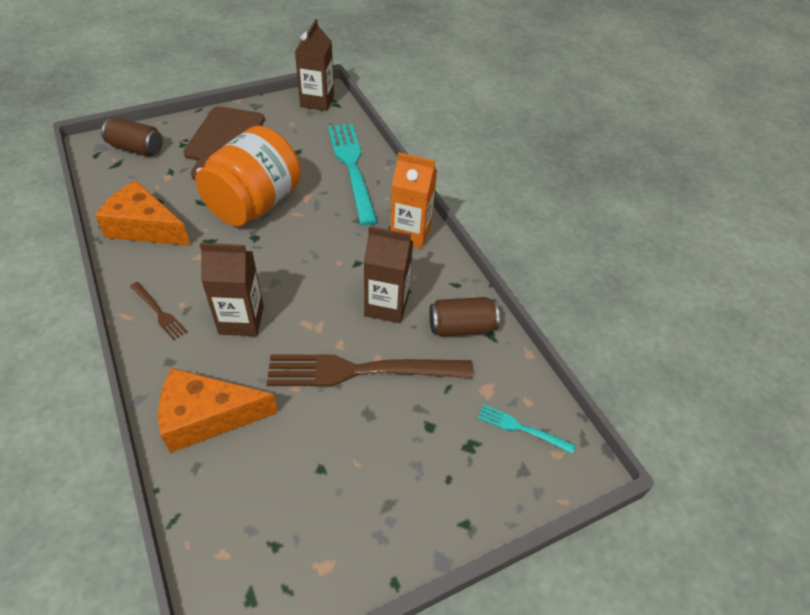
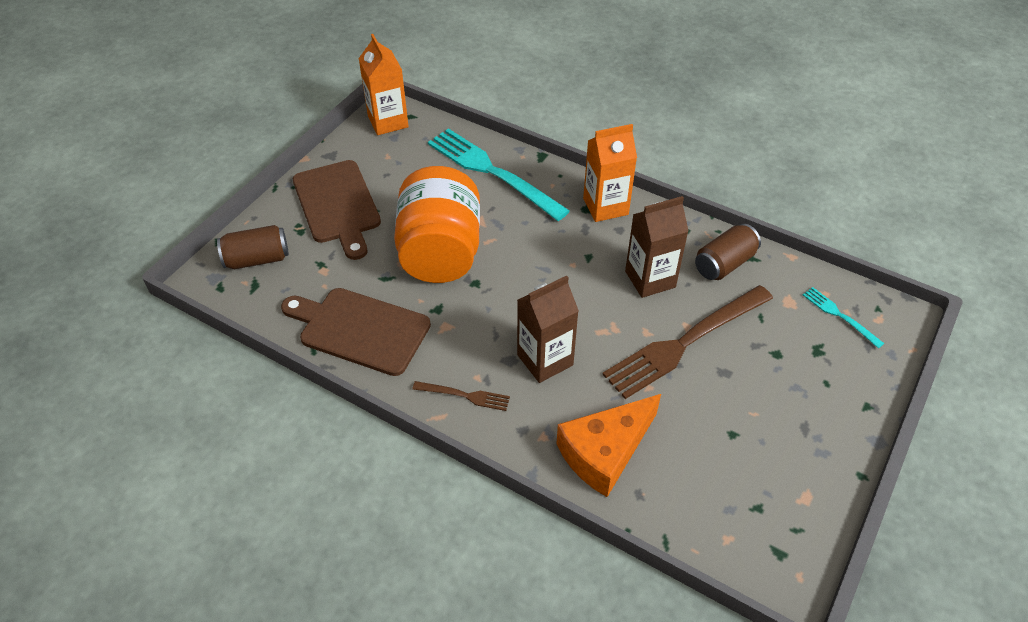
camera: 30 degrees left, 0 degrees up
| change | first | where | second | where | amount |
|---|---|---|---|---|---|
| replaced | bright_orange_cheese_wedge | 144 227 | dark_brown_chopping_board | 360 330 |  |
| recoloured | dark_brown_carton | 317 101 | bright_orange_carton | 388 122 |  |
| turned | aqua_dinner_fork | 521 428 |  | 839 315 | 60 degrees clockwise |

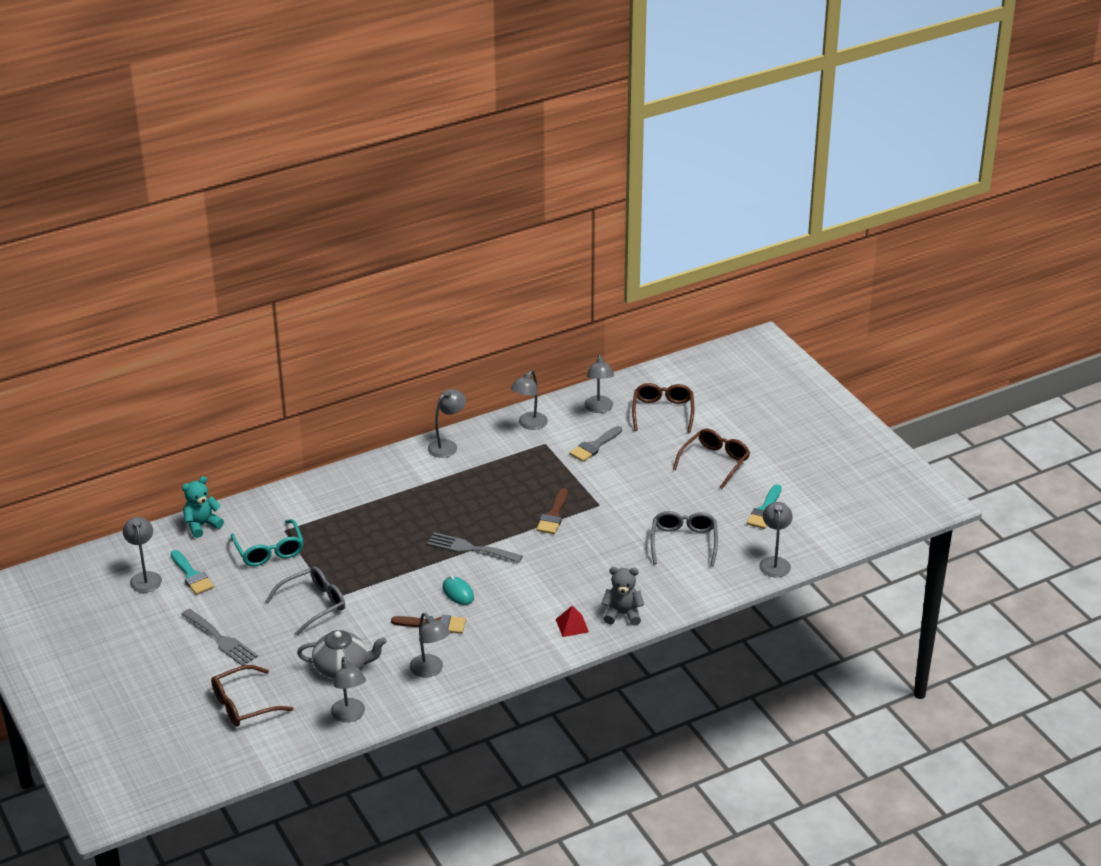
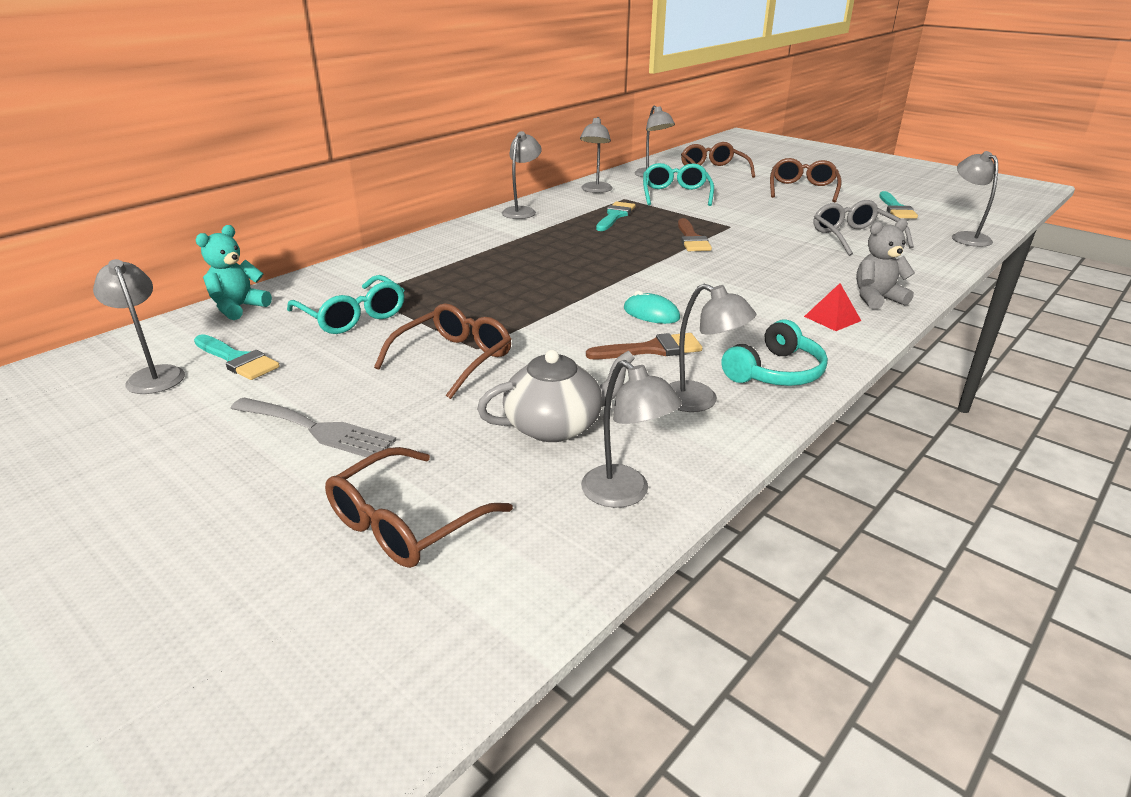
camera: 20 degrees left, 5 degrees down
| change | first | where | second | where | amount |
|---|---|---|---|---|---|
| recoloured | ash-grey_eyeglasses | 313 604 | dark_brown_eyeglasses | 454 359 |  |
| removed | ash-grey_dinner_fork | 470 548 |  |  |  |
| replaced | ash-grey_paint_brush | 594 446 | aqua_eyeglasses | 675 194 |  |
| added |  |  | aqua_paint_brush | 615 216 |  |
| added |  |  | aqua_headset | 775 372 |  |

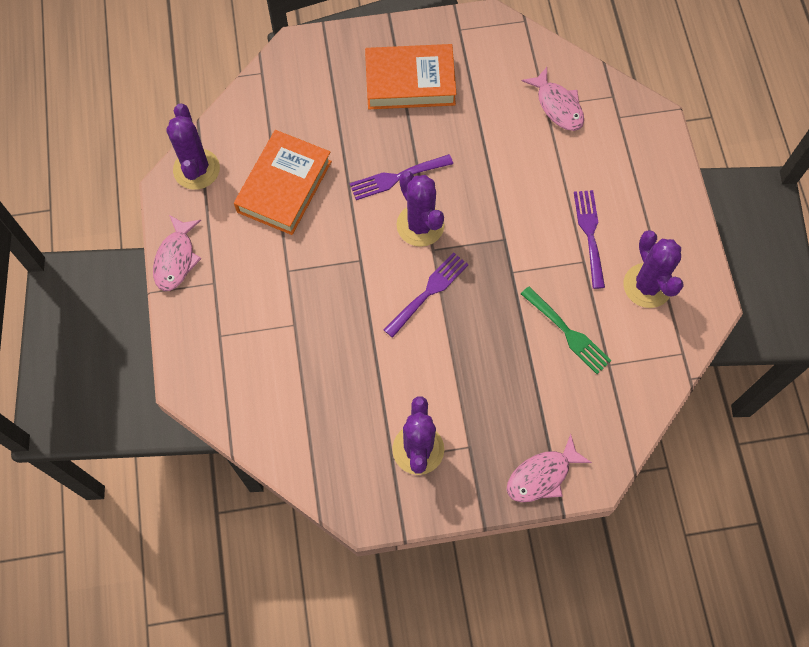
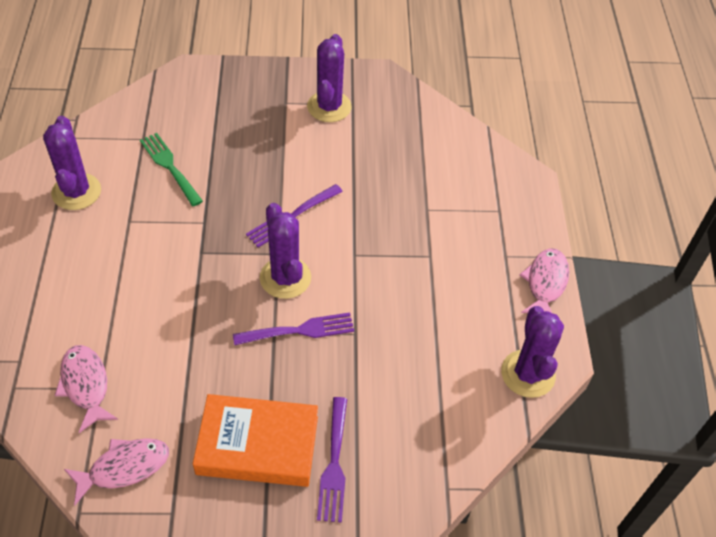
camera: 175 degrees left, 15 degrees down
| change | first | where | second | where | amount |
|---|---|---|---|---|---|
| removed | bright_orange_hardback | 284 186 |  |  |  |
| moved | rose-pink_fish_figure | 542 476 |  | 124 467 |  |
| moved | royal_purple_dinner_fork | 589 234 |  | 334 464 |  |

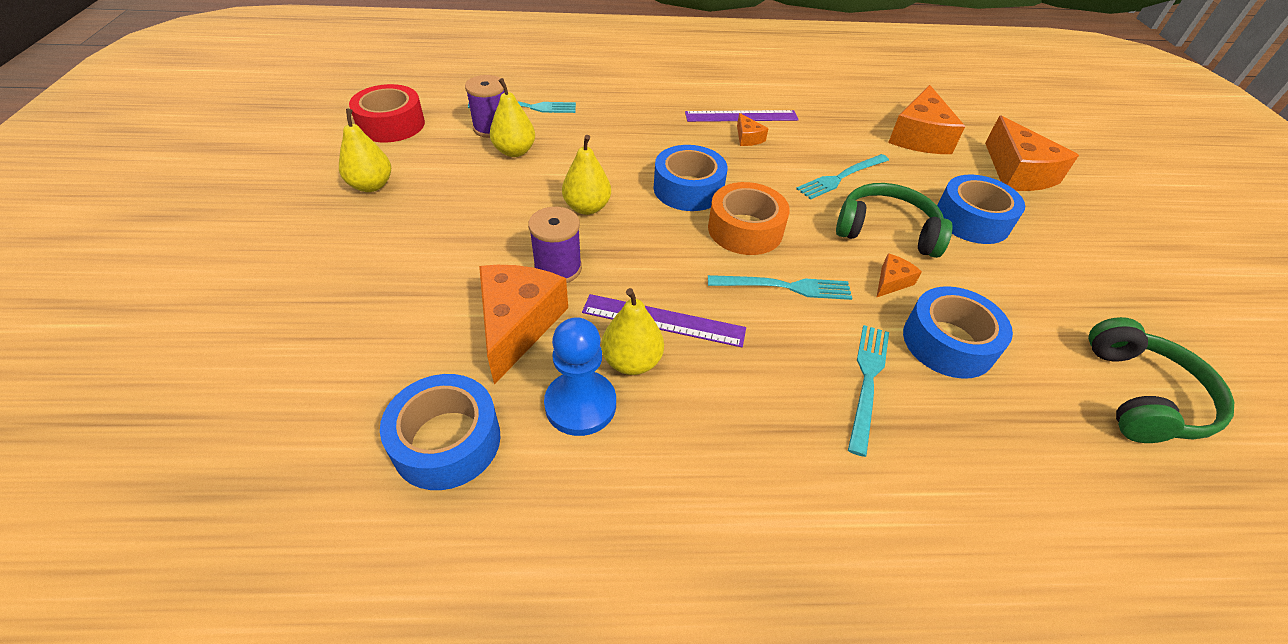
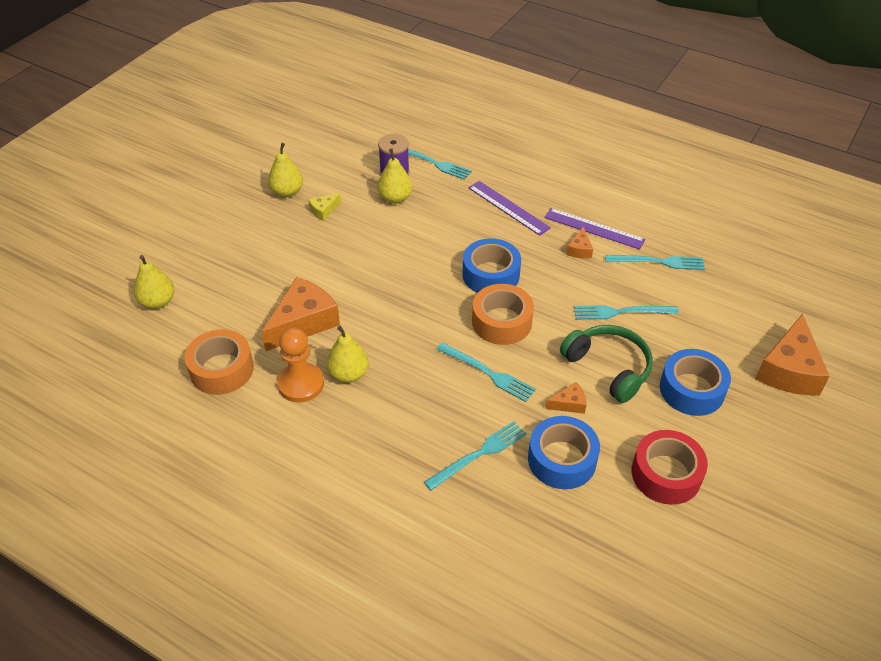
camera: 35 degrees right, 0 degrees up
| change | first | where | second | where | amount |
|---|---|---|---|---|---|
| moved | red_roll_of_tape | 391 124 |  | 666 474 |  |
| recoloured | blue_roll_of_tape | 447 441 | bright_orange_roll_of_tape | 221 369 |  |
| removed | royal_purple_spool | 558 268 |  |  |  |
| recoloured | blue_game_pawn | 580 405 | bright_orange_game_pawn | 301 384 |  |
| moved | bright_yellow_pear | 587 207 |  | 158 302 |  |
| moved | royal_purple_measuring_stick | 663 320 |  | 508 207 |  |
| removed | bright_orange_cheese_wedge | 919 136 |  |  |  |
| removed | leaf-green_headset | 1142 396 |  |  |  |
| added |  |  | bright_yellow_cheese_wedge | 323 211 |  |
| added |  |  | aqua_dinner_fork | 658 262 |  |

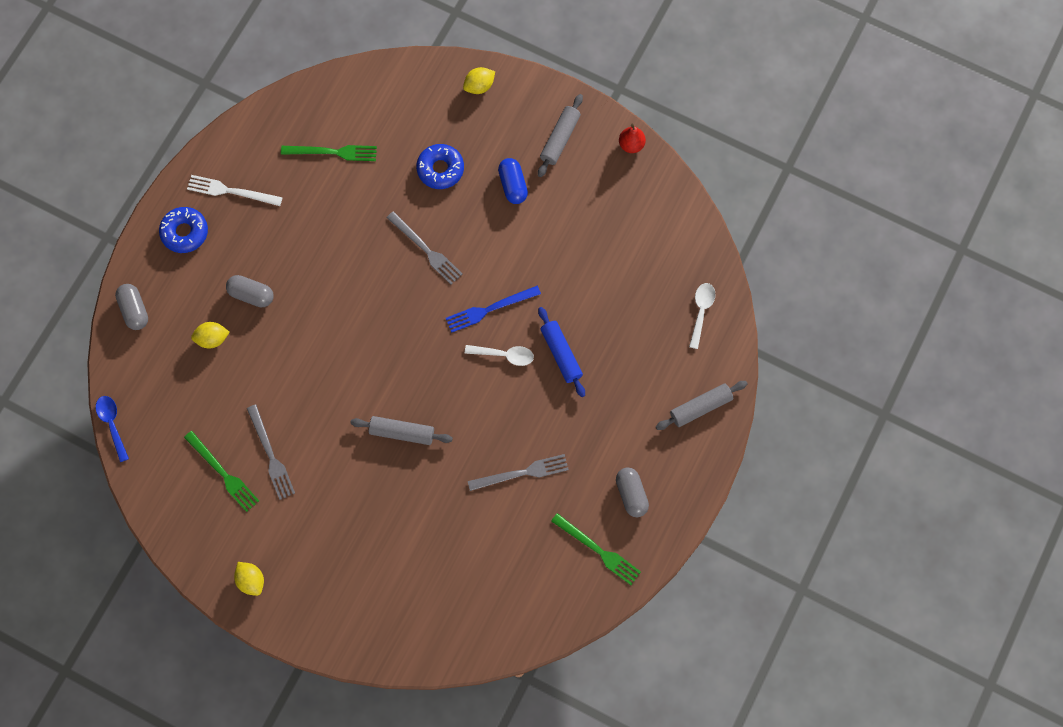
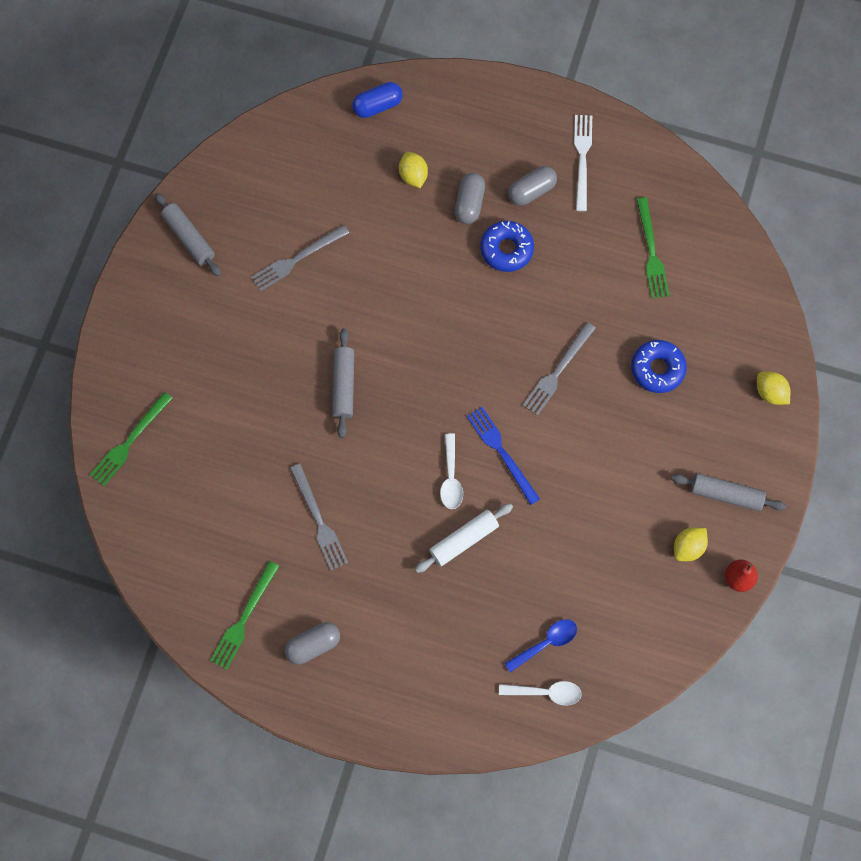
camera: 80 degrees right, 0 degrees up
| change | first | where | second | where | amount |
|---|---|---|---|---|---|
| moved | blue_tablespoon | 112 424 |  | 546 643 |  |
| moved | ash-grey_capsule | 134 310 |  | 531 191 |  |
| moved | blue_doughnut | 185 232 |  | 506 249 |  |
| moved | leaf-green_dinner_fork | 223 473 |  | 130 441 |  |
| moved | bright_yellow_citrus_fruit | 251 580 |  | 688 547 |  |
| moved | blue_capsule | 513 185 |  | 377 106 |  |
| recoloured | blue_pastry_roller | 561 354 | snow-white_pastry_roller | 464 540 |  |
| moved | ash-grey_pastry_roller | 700 407 |  | 189 238 |  |

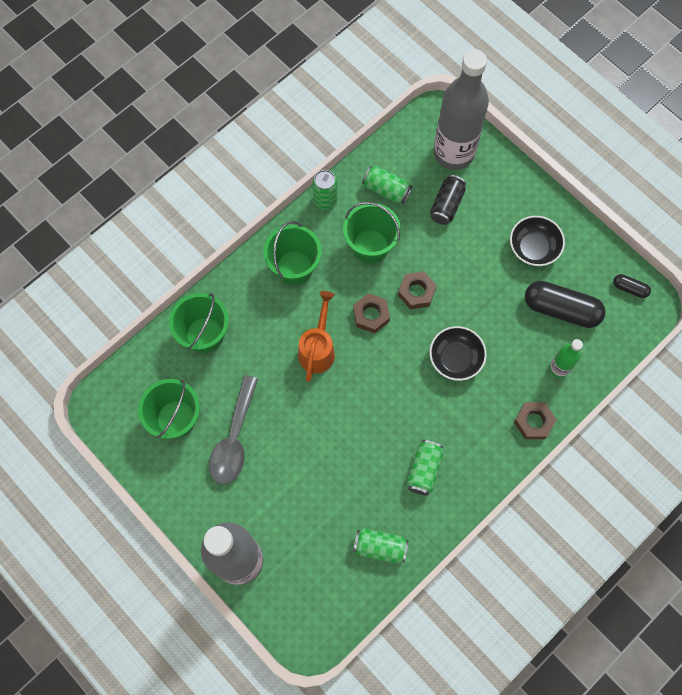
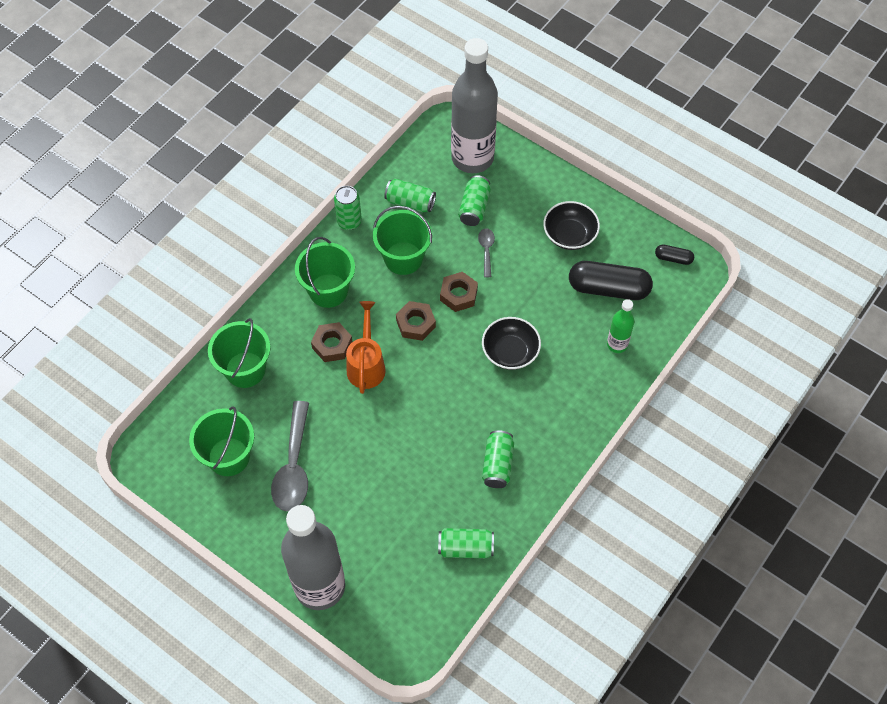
camera: 10 degrees left, 10 degrees down
| change | first | where | second | where | amount |
|---|---|---|---|---|---|
| recoloured | ebony_can | 446 205 | leaf-green_can | 474 207 |  |
| moved | dark_brown_hexagon_nut | 533 422 |  | 332 345 |  |
| added |  |  | ash-grey_tablespoon | 486 250 |  |

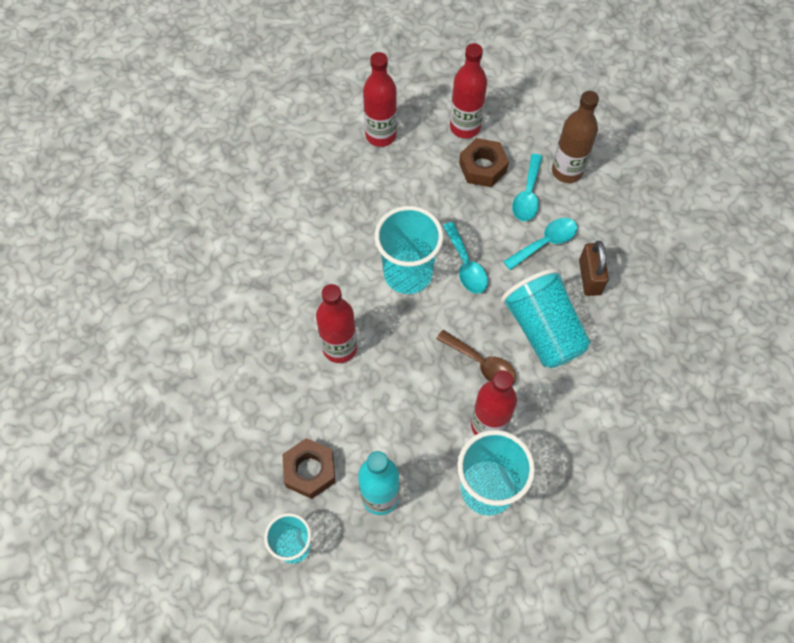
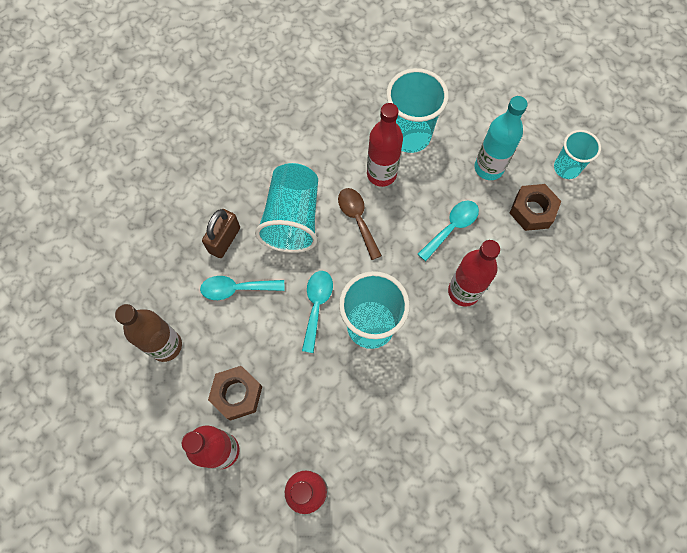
camera: 150 degrees left, 5 degrees up
| change | first | where | second | where | amount |
|---|---|---|---|---|---|
| moved | aqua_tablespoon | 527 195 |  | 452 227 |  |

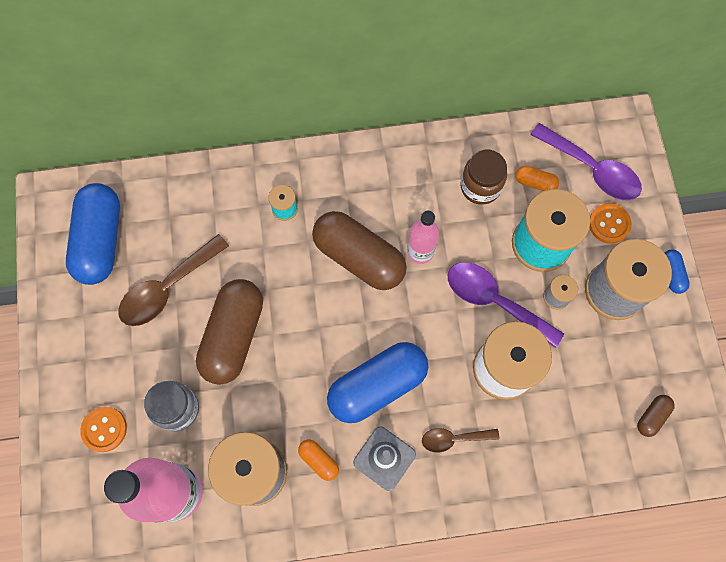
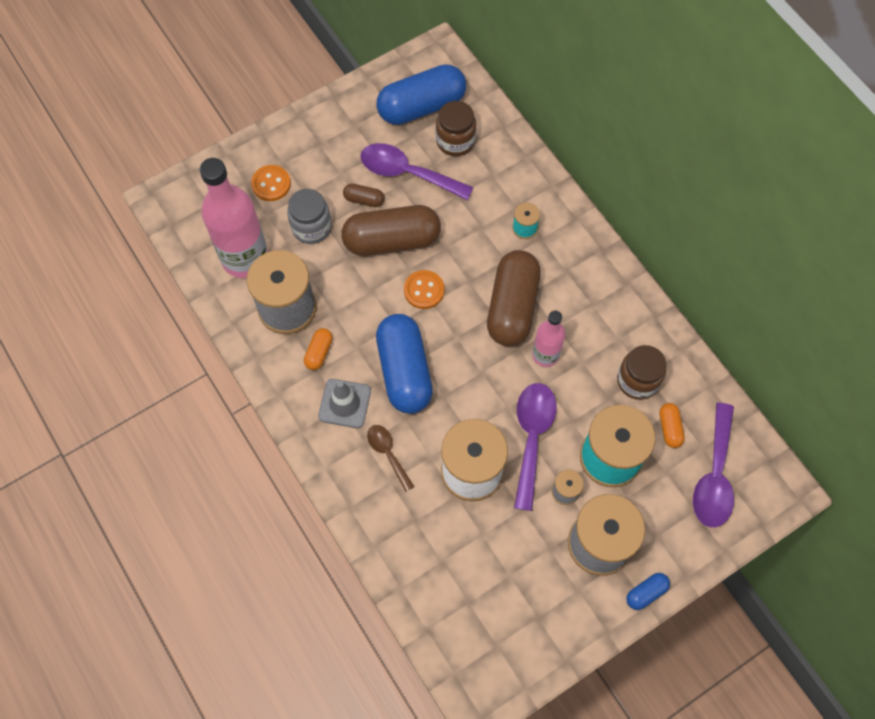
camera: 65 degrees right, 5 degrees down
| change | first | where | second | where | amount |
|---|---|---|---|---|---|
| recoloured | dark_brown_tablespoon | 168 287 | royal_purple_tablespoon | 408 173 |  |
| turned | blue_capsule | 377 386 |  | 404 371 | 45 degrees clockwise |
| moved | bright_orange_shirt_button | 609 224 |  | 424 290 |  |
| moved | dark_brown_capsule | 652 416 |  | 364 200 |  |
| added |  |  | dark_brown_jar | 455 141 |  |

